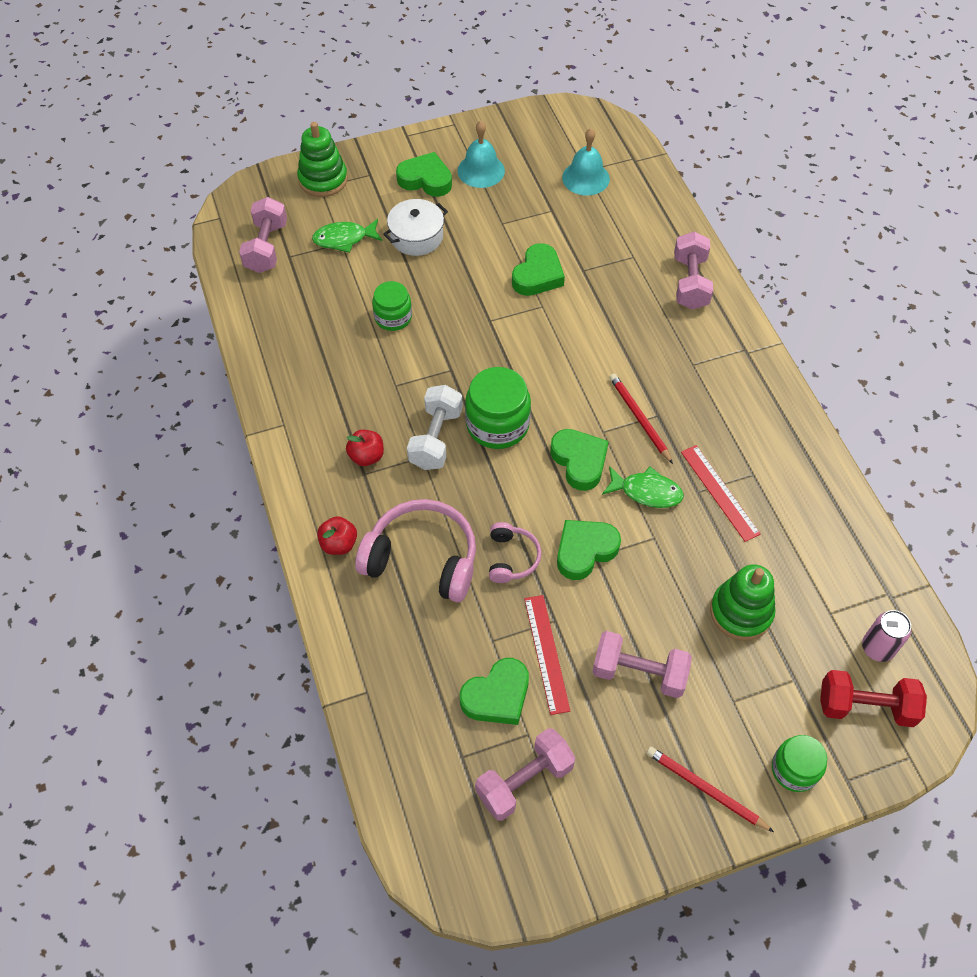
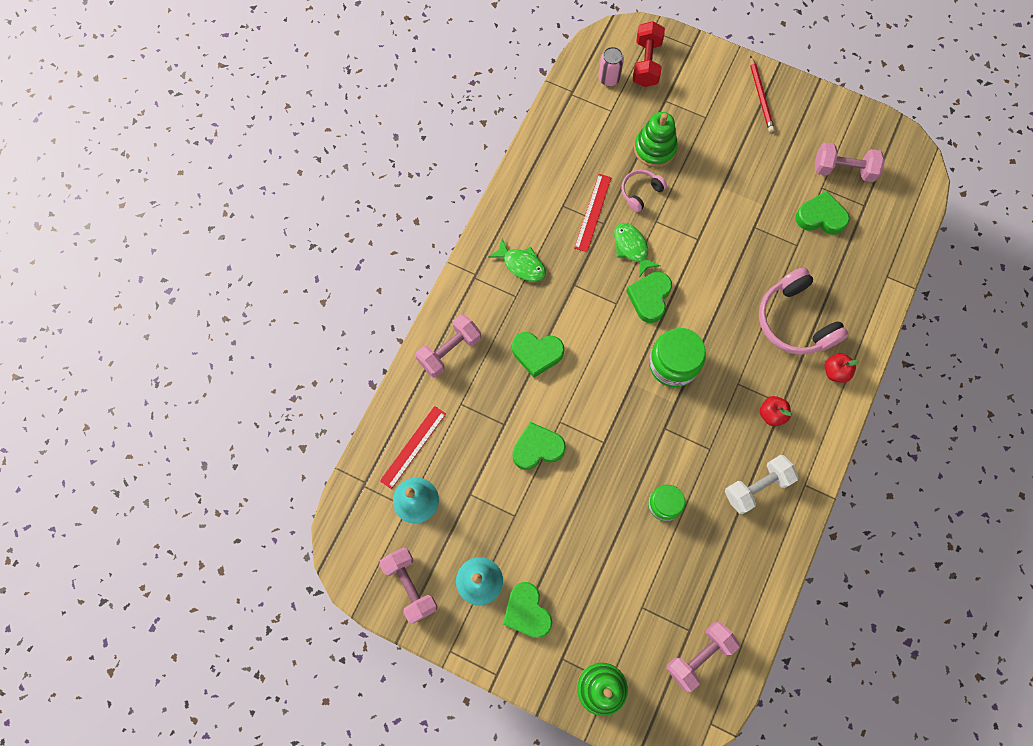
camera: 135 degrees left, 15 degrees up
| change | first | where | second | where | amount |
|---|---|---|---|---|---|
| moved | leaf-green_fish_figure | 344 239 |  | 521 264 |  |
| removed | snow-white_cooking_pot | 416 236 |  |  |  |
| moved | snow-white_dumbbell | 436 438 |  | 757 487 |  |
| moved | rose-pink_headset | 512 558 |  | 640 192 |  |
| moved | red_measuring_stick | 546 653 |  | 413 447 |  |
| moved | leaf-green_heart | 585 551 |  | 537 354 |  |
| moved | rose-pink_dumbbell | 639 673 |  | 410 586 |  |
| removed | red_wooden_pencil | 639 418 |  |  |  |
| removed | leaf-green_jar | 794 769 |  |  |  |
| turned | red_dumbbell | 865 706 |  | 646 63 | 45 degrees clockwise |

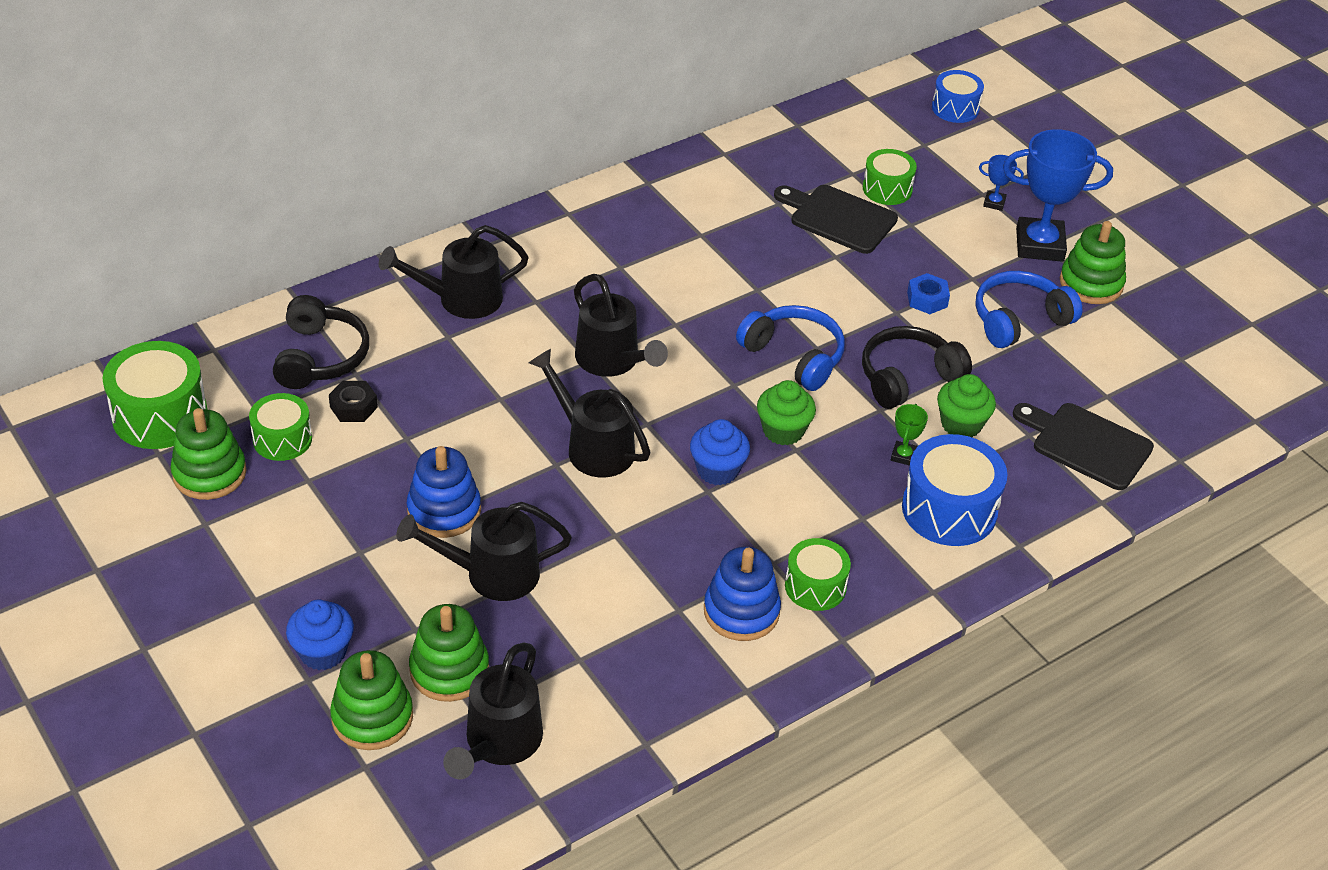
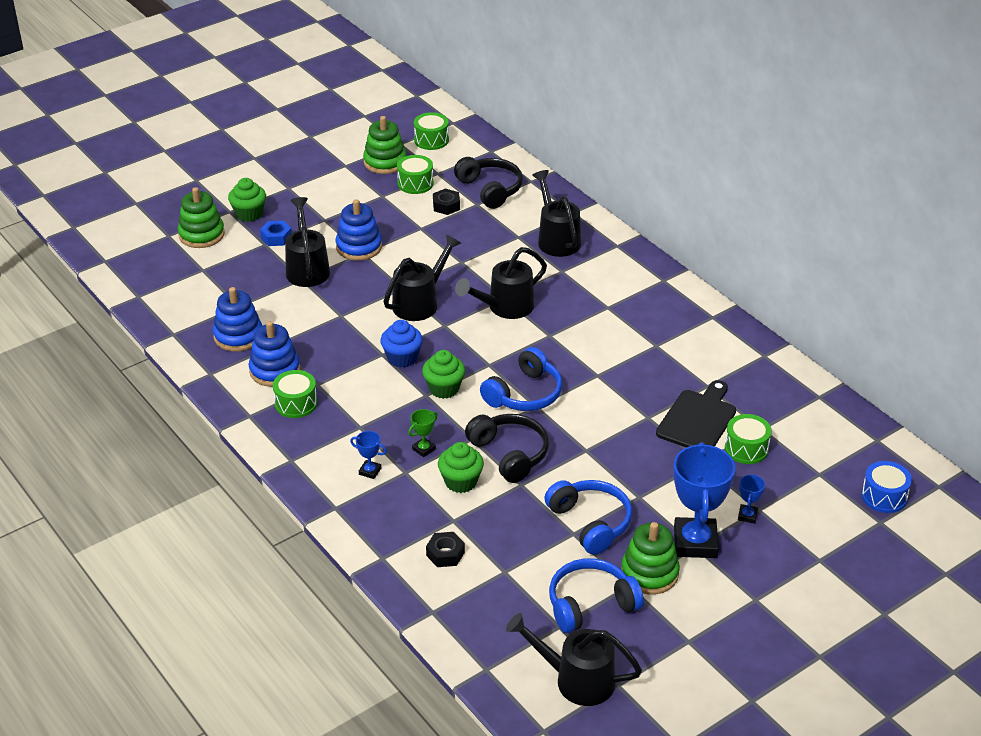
camera: 90 degrees right, 5 degrees down
| change | first | where | second | where | amount |
|---|---|---|---|---|---|
| resized | leaf-green_drum | 160 415 |  | 431 140 | x0.62 |
| turned | ebony_headset | 320 357 |  | 490 189 | 120 degrees counterclockwise |
| recoloured | blue_fairy_cake | 323 652 | leaf-green_fairy_cake | 249 214 |  |
| removed | leaf-green_ring_stacker | 449 670 |  |  |  |
| moved | ebony_watering_pot | 498 743 |  | 576 680 |  |
| turned | leaf-green_award_cup | 903 456 |  | 424 449 | 60 degrees counterclockwise |
| replaced | blue_drum | 949 510 | blue_award_cup | 370 471 |  |
| moved | blue_hexagon_nut | 927 299 |  | 276 237 |  |
| replaced | ebony_chopping_board | 1086 444 | ebony_hexagon_nut | 445 554 |  |
| added |  |  | blue_ring_stacker | 238 336 |  |
| added |  |  | blue_headset | 590 604 |  |

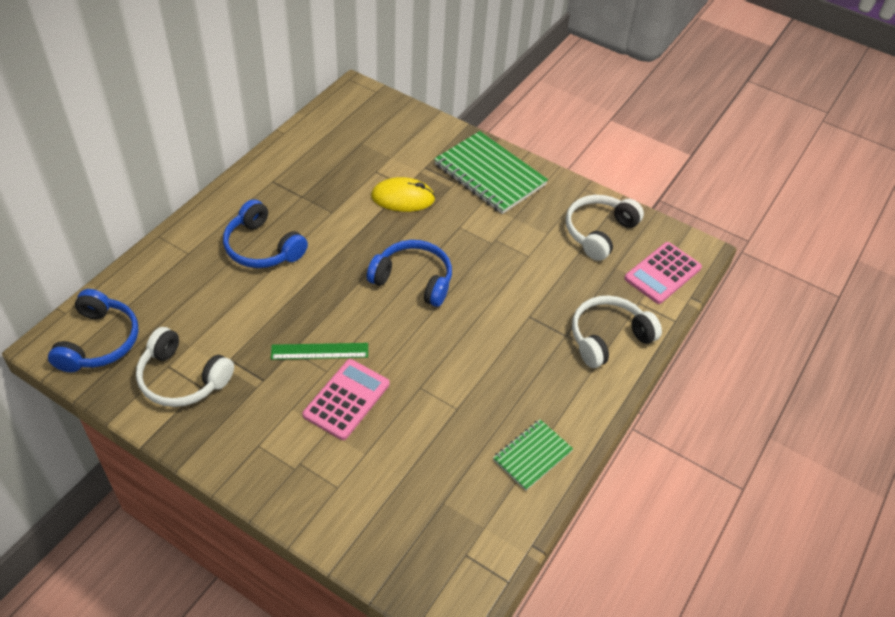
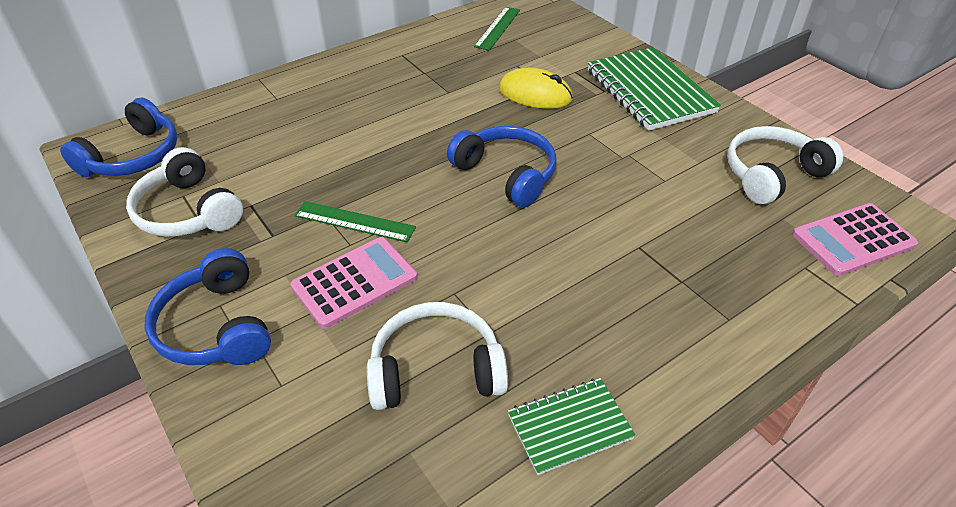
camera: 25 degrees right, 5 degrees down
| change | first | where | second | where | amount |
|---|---|---|---|---|---|
| moved | blue_headset | 262 247 |  | 216 326 |  |
| moved | snow-white_headset | 608 338 |  | 436 370 |  |
| added |  |  | leaf-green_measuring_stick | 497 28 |  |

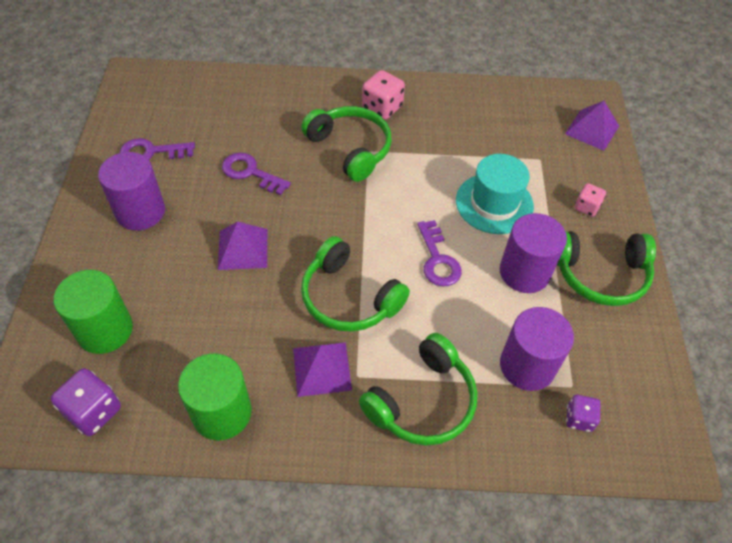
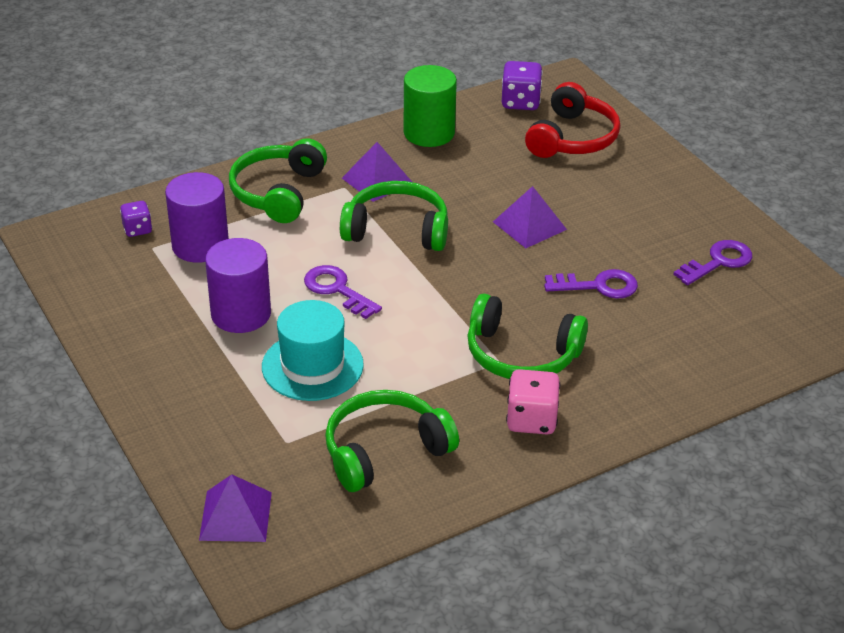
camera: 150 degrees right, 15 degrees down
| change | first | where | second | where | amount |
|---|---|---|---|---|---|
| replaced | leaf-green_solid_cylinder | 105 330 | red_headset | 572 138 |  |
| removed | royal_purple_solid_cylinder | 140 211 |  |  |  |
| moved | leaf-green_headset | 600 274 |  | 384 451 |  |
| removed | rose-pink_die | 586 207 |  |  |  |

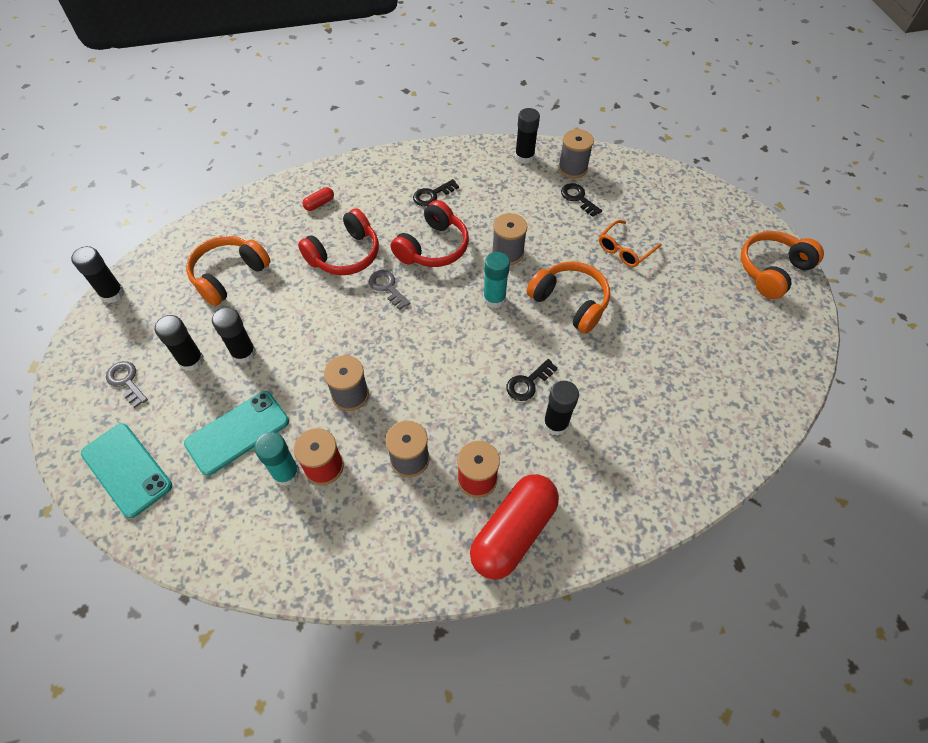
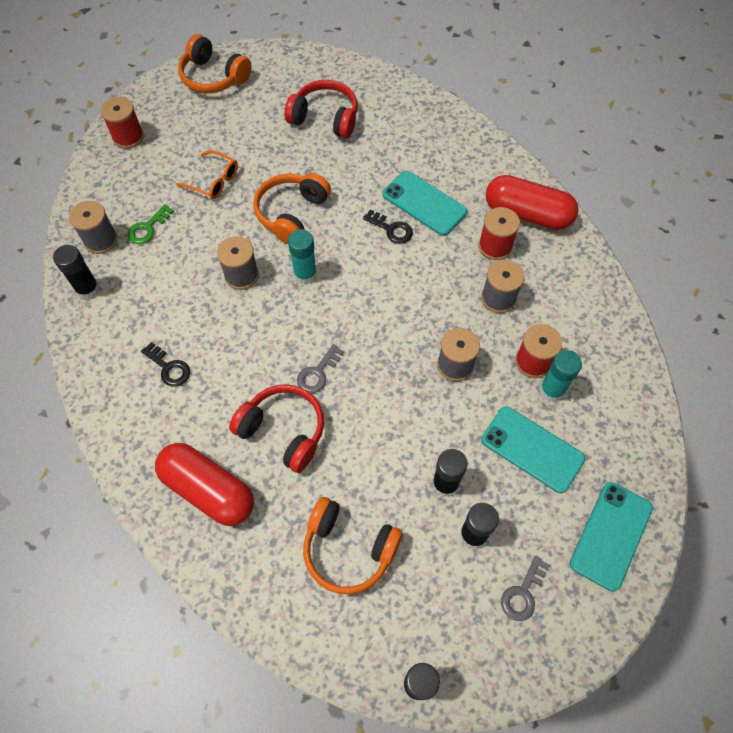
camera: 105 degrees left, 5 degrees up
| change | first | where | second | where | amount |
|---|---|---|---|---|---|
| resized | red_capsule | 319 204 |  | 208 490 | x2.49 |
| moved | red_headset | 433 247 |  | 325 118 |  |
| replaced | ebony_glue_stick | 555 424 | aqua_mobile_phone | 424 203 |  |
| recoloured | ebony_key | 578 198 | leaf-green_key | 148 228 |  |
| added |  |  | red_spool | 128 137 |  |

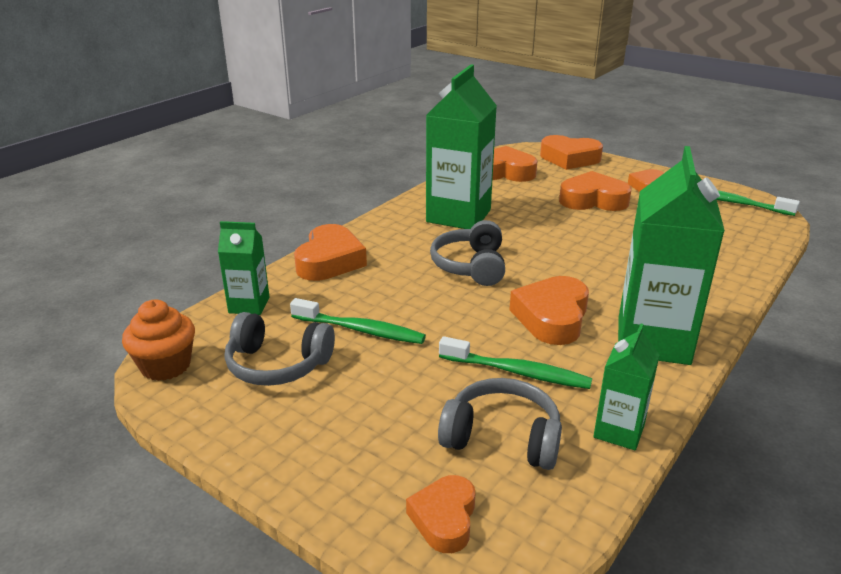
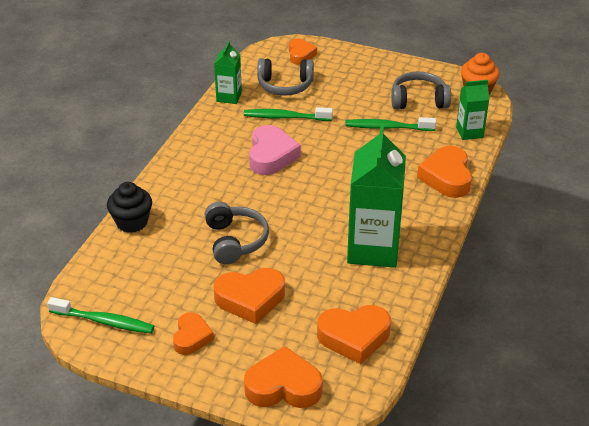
camera: 165 degrees right, 10 degrees up
| change | first | where | second | where | amount |
|---|---|---|---|---|---|
| moved | ash-grey_headset | 471 266 |  | 235 241 |  |
| recoloured | bright_orange_heart | 552 317 | rose-pink_heart | 271 156 |  |
| removed | leaf-green_carton | 653 340 |  |  |  |
| added |  |  | ebony_fairy_cake | 132 222 |  |

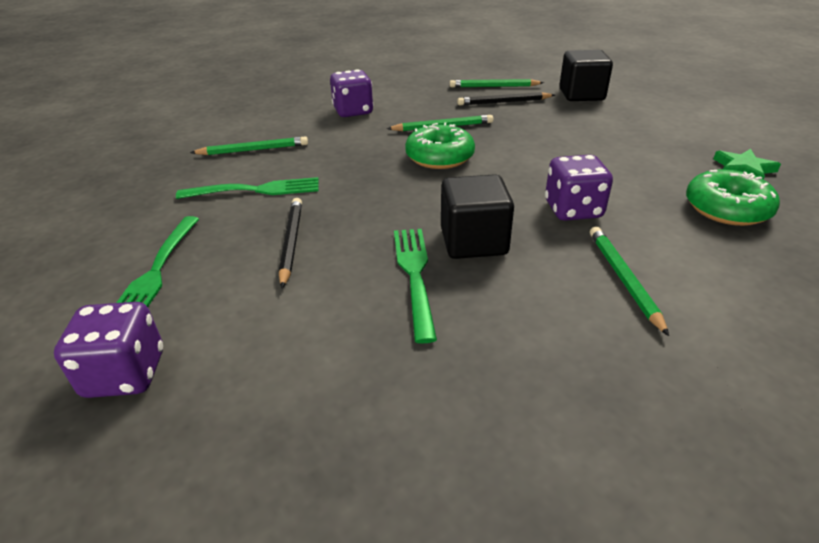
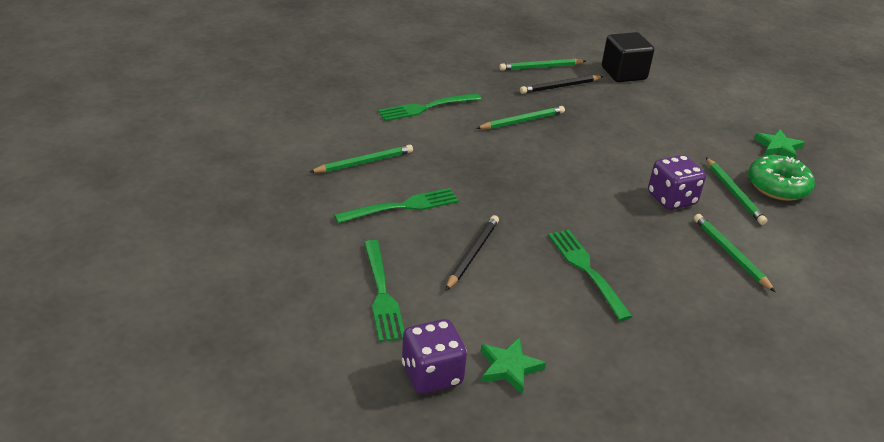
camera: 20 degrees left, 0 degrees up
| change | first | where | second | where | amount |
|---|---|---|---|---|---|
| turned | ebony_wooden_pencil | 291 242 |  | 472 254 | 45 degrees clockwise |
| replaced | royal_purple_die | 353 111 | leaf-green_dinner_fork | 426 107 |  |
| removed | leaf-green_doughnut | 439 157 |  |  |  |
| removed | ebony_solid_cube | 473 241 |  |  |  |
| added |  |  | leaf-green_star | 509 367 |  |
| added |  |  | leaf-green_wooden_pencil | 734 193 |  |

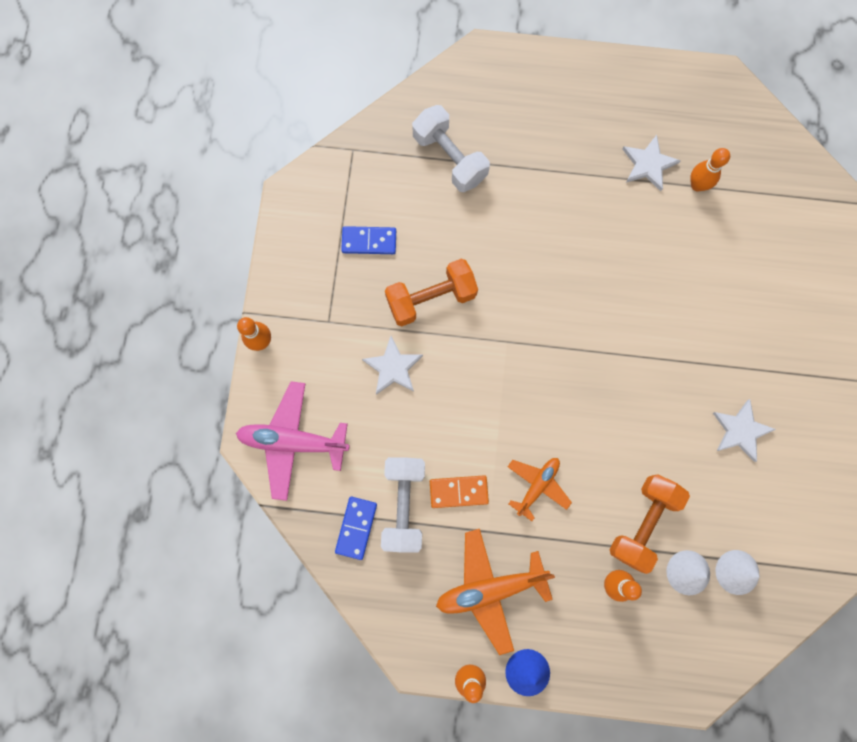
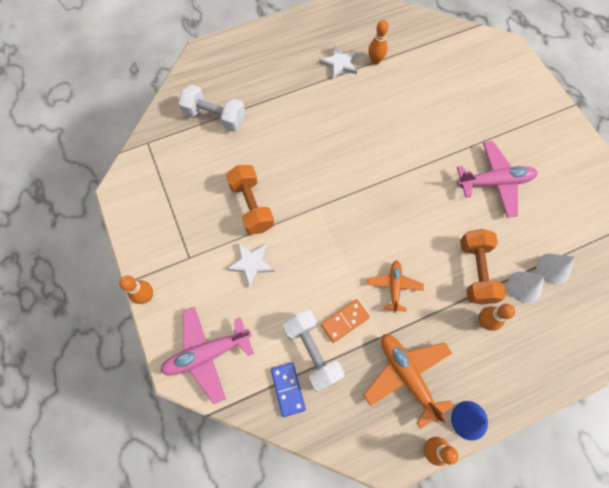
camera: 30 degrees left, 10 degrees down
| change | first | where | second | where | amount |
|---|---|---|---|---|---|
| removed | blue_domino | 369 241 |  |  |  |
| turned | bright_orange_dumbbell | 431 298 |  | 252 206 | 60 degrees counterclockwise |
| turned | bright_orange_toy_plane | 490 588 |  | 407 375 | 105 degrees clockwise |
| replaced | snow-white_star | 740 431 | rose-pink_toy_plane | 494 182 |  |

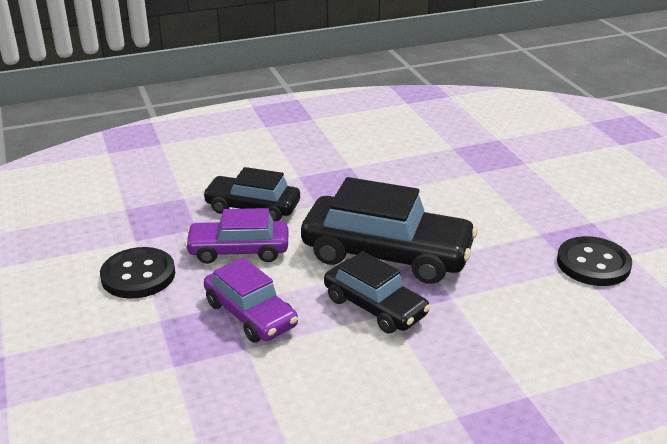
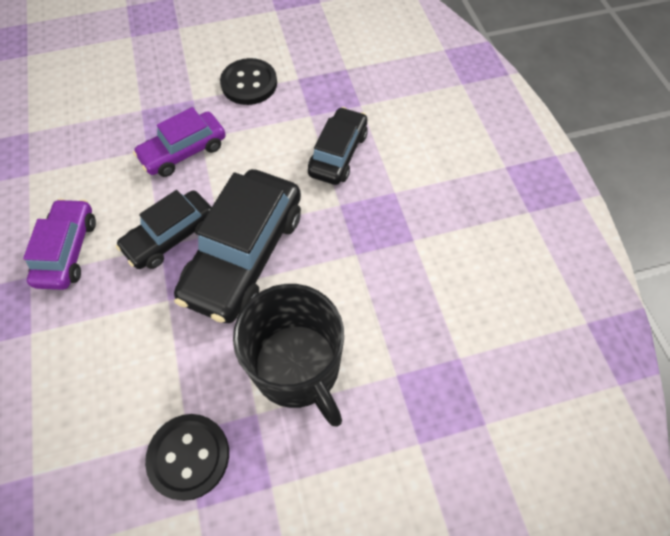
camera: 95 degrees right, 30 degrees up
| change | first | where | second | where | amount |
|---|---|---|---|---|---|
| moved | royal_purple_automobile | 238 250 |  | 68 250 |  |
| added |  |  | ebony_tea_mug | 297 367 |  |

